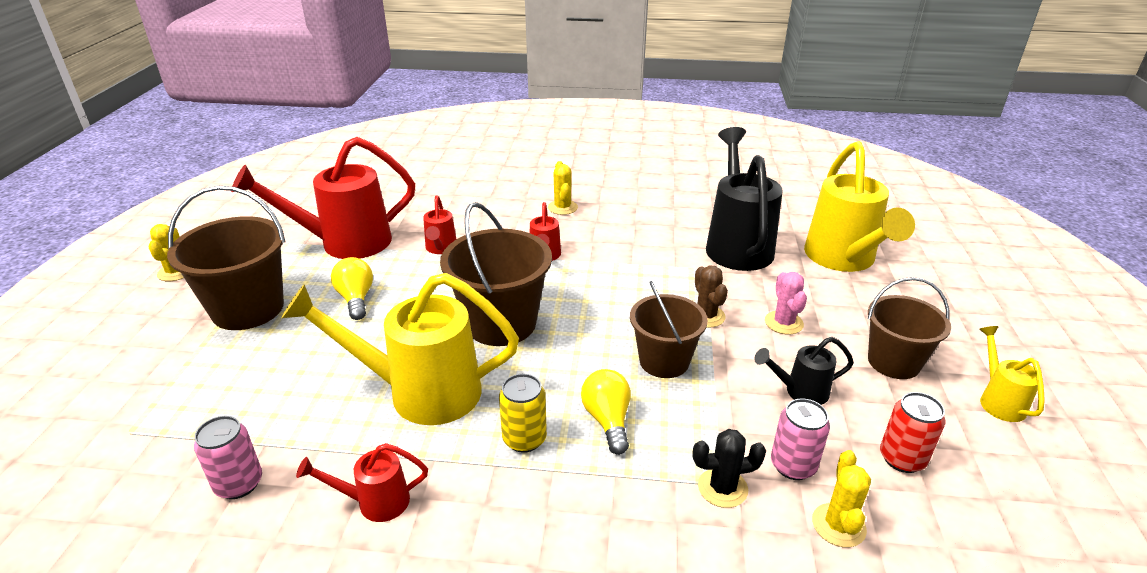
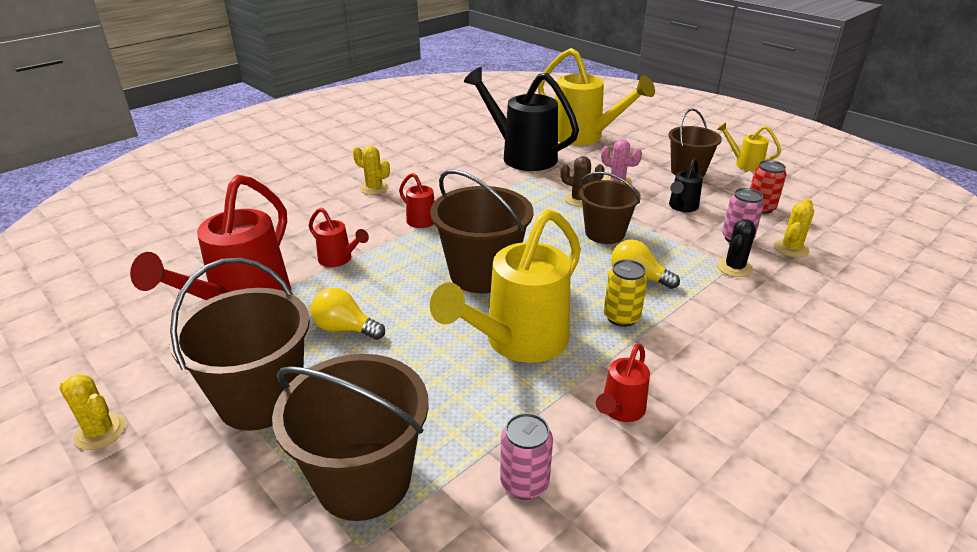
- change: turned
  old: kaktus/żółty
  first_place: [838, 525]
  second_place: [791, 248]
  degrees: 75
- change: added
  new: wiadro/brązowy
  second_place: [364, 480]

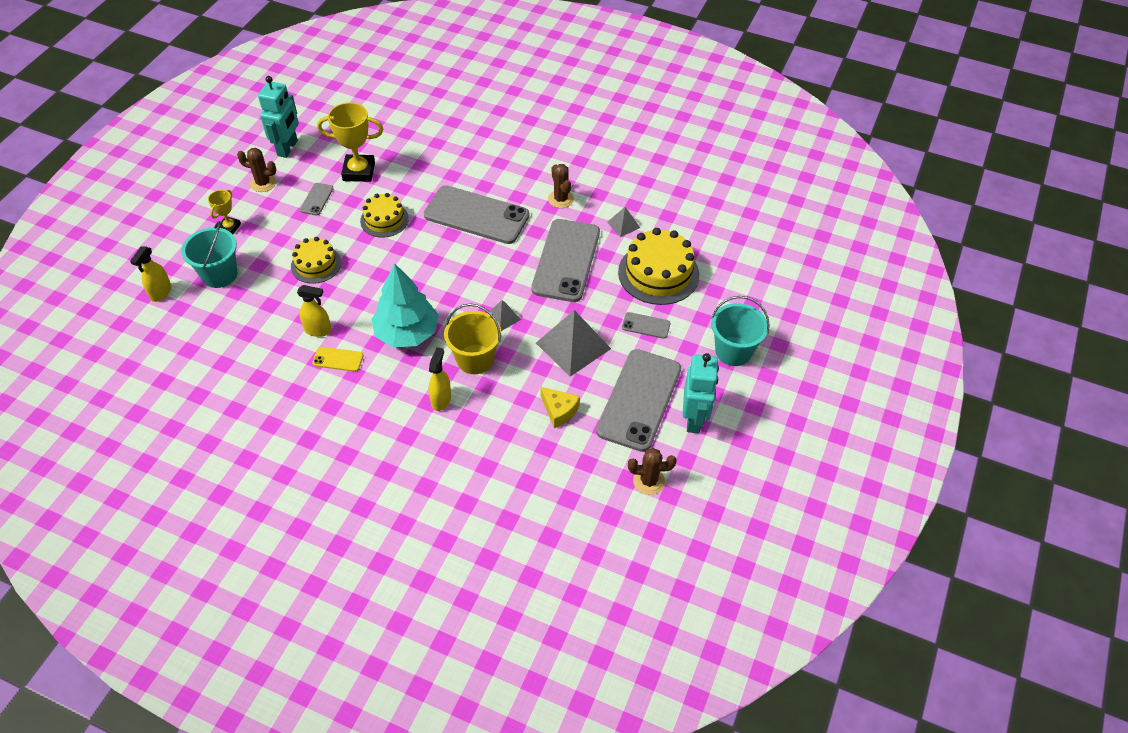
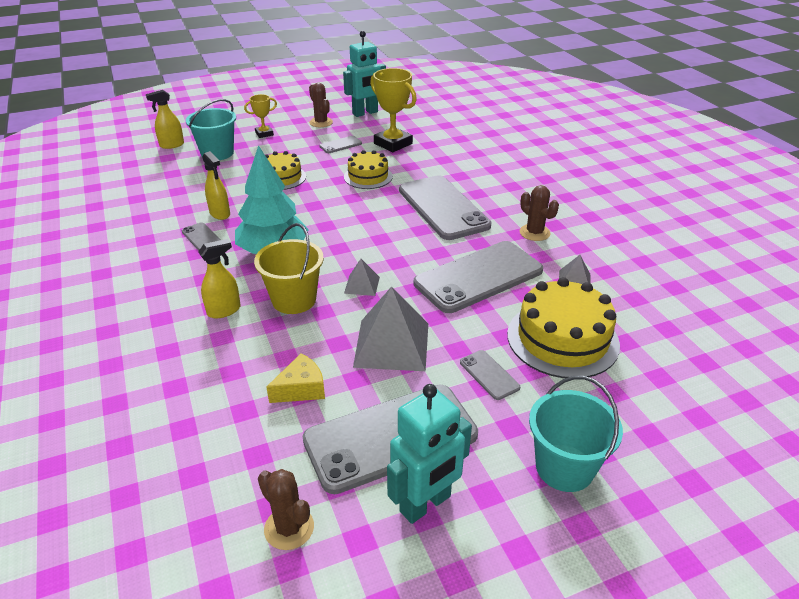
- change: turned
  old: kaktus/brązowy
  first_place: [560, 199]
  second_place: [534, 233]
  degrees: -60
- change: recoloured
  old: telefon/żółty
  new: telefon/szary
  first_place: [338, 359]
  second_place: [202, 238]
- change: turned
  old: ser/żółty
  first_place: [559, 411]
  second_place: [301, 389]
  degrees: -120

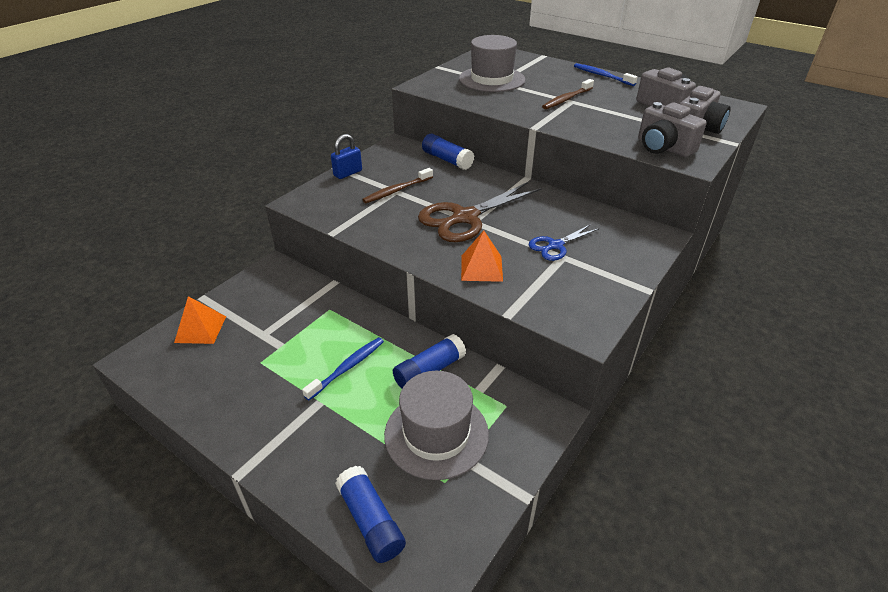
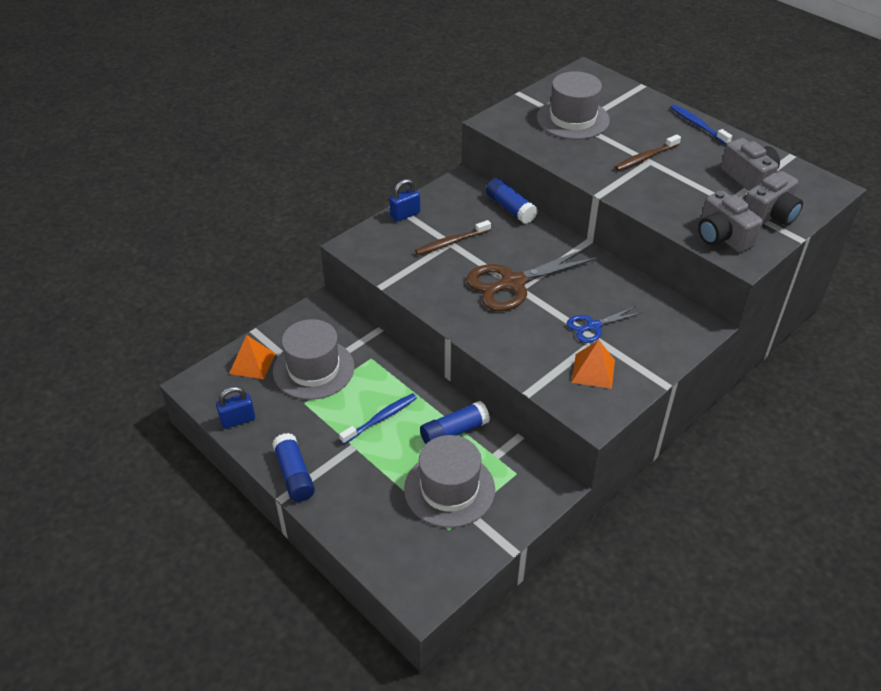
- change: moved
  old: piramida/pomarańczowy
  first_place: [481, 268]
  second_place: [593, 371]
- change: moved
  old: klej w sztyfcie/niebieski
  first_place: [370, 521]
  second_place: [294, 474]
- change: added
  new: kapelusz/szary
  second_place: [313, 369]
- change: added
  new: kłódka/niebieski
  second_place: [238, 420]

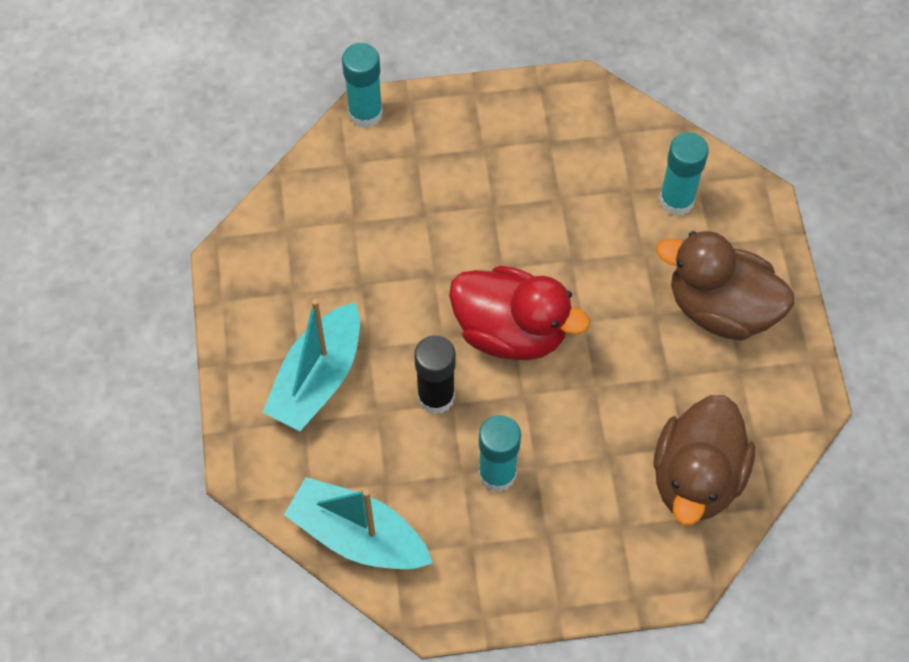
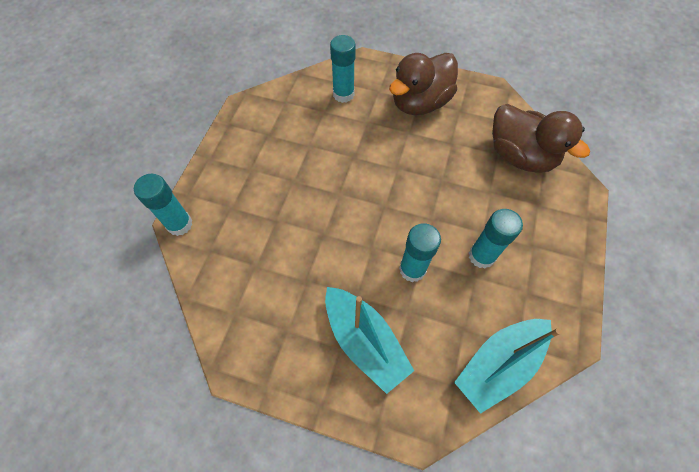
- change: removed
  old: kaczka/czerwony
  first_place: [511, 331]
- change: recoloured
  old: klej w sztyfcie/czarny
  new: klej w sztyfcie/turkusowy
  first_place: [436, 397]
  second_place: [412, 269]

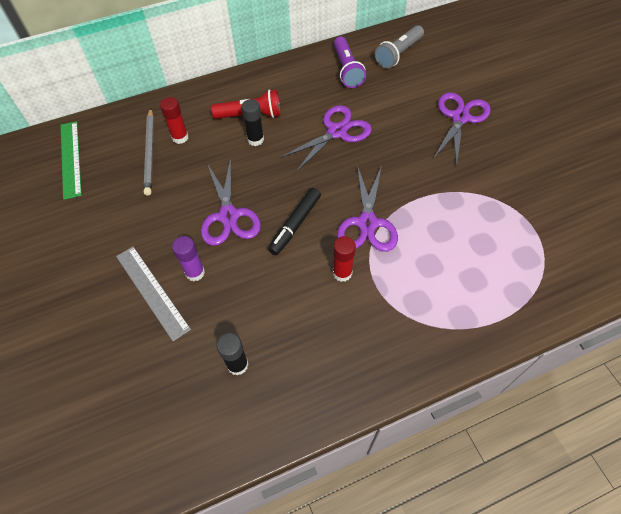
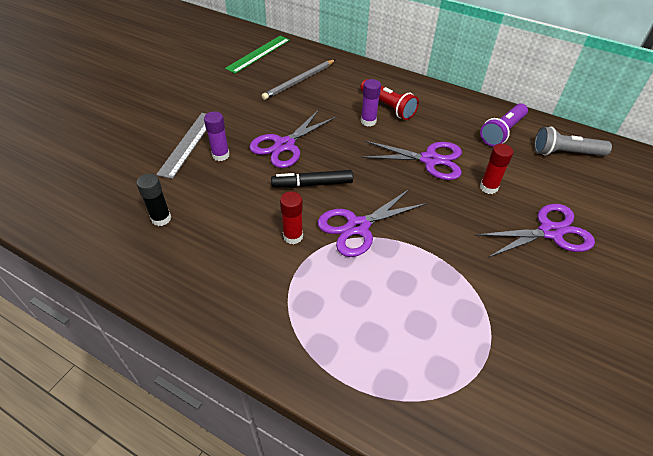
- change: moved
  old: klej w sztyfcie/czerwony
  first_place: [180, 137]
  second_place: [488, 187]
- change: recoloured
  old: klej w sztyfcie/czarny
  new: klej w sztyfcie/fioletowy
  first_place: [255, 139]
  second_place: [368, 121]

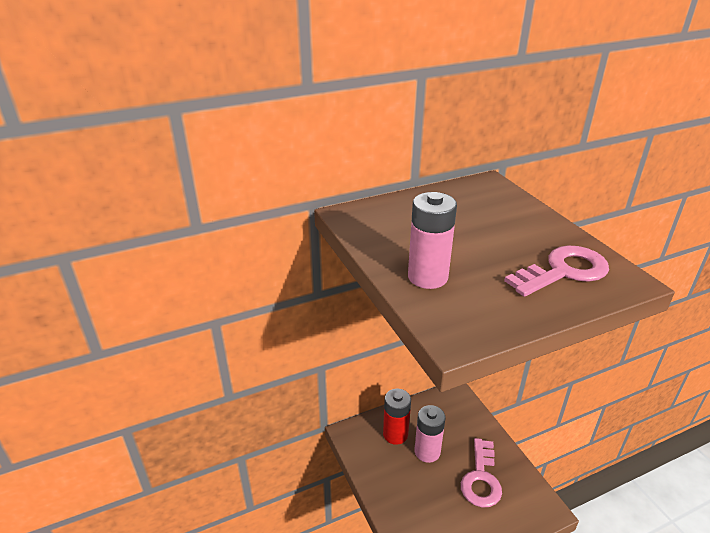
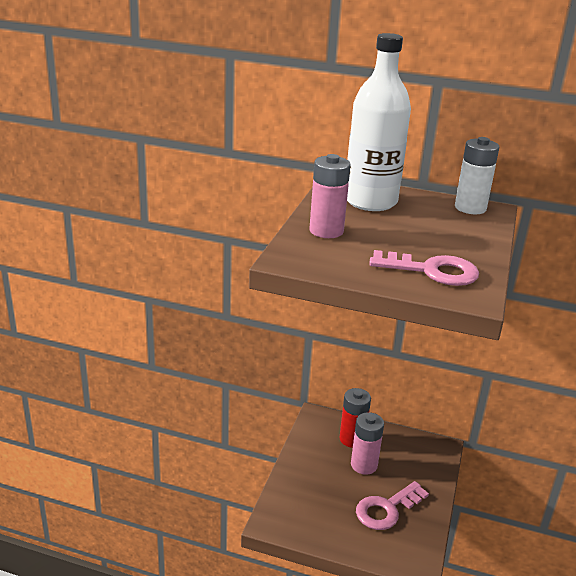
- change: added
  new: butelka/biały
  second_place: [370, 201]
- change: added
  new: bateria/biały
  second_place: [470, 208]

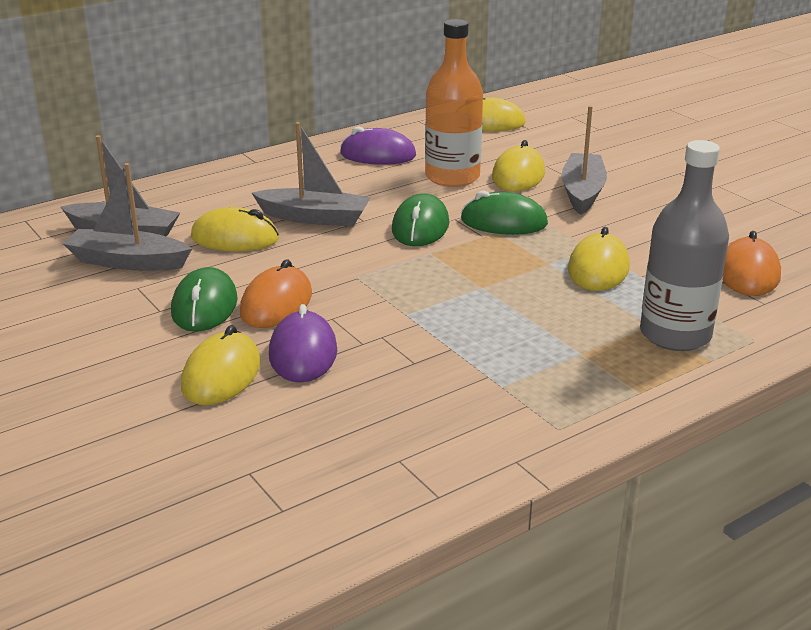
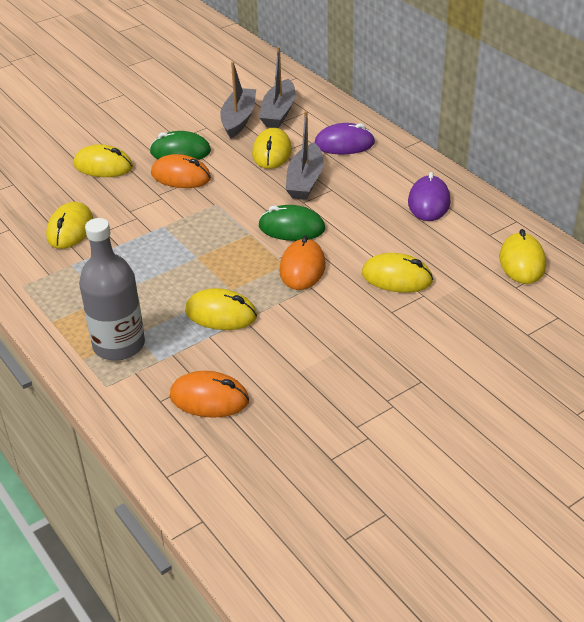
- change: removed
  old: butelka/pomarańczowy
  first_place: [452, 177]
- change: removed
  old: łódka/szary
  first_place: [582, 192]
- change: recoloured
  old: myszka/zielony
  new: myszka/pomarańczowy
  first_place: [503, 222]
  second_place: [302, 268]
- change: moved
  old: myszka/fioletowy
  first_place: [303, 353]
  second_place: [344, 144]
- change: added
  new: myszka/żółty
  second_place: [70, 229]

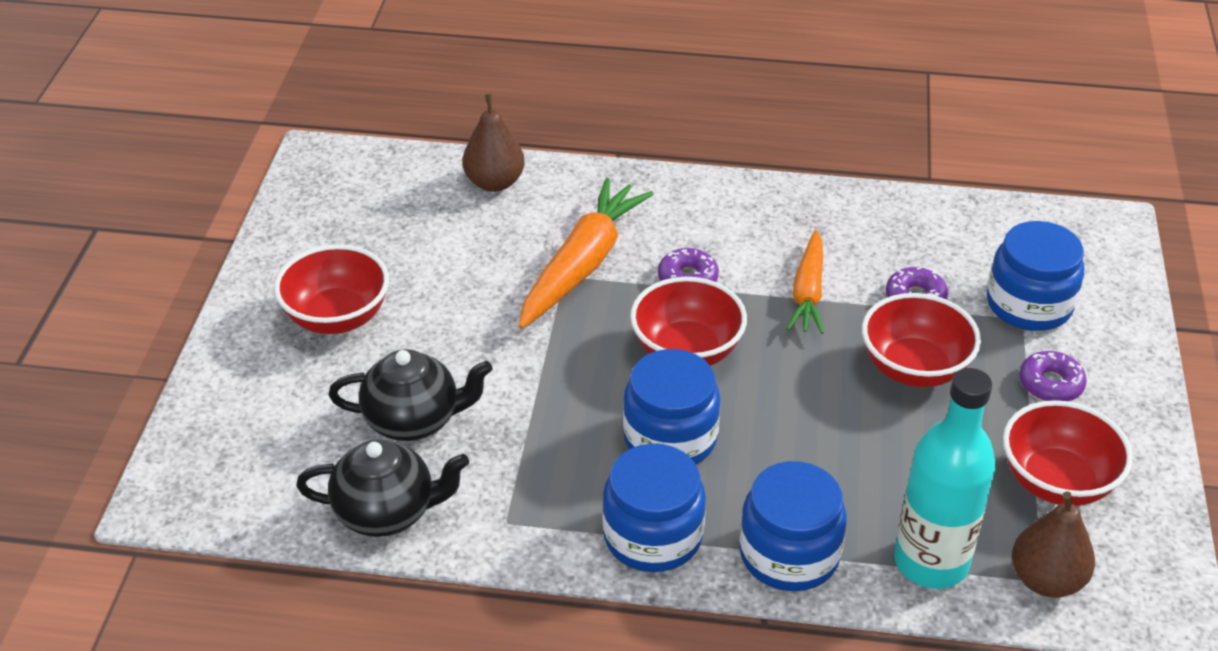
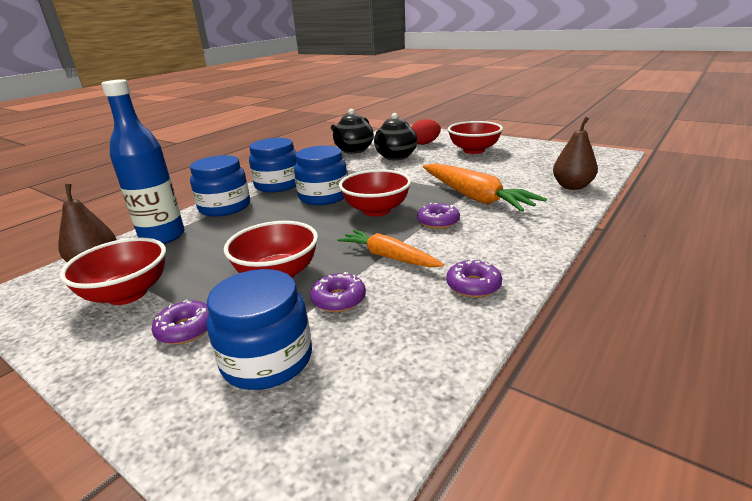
- change: recoloured
  old: butelka/turkusowy
  new: butelka/niebieski
  first_place: [931, 562]
  second_place: [163, 237]
- change: added
  new: jajko/czerwony
  second_place: [425, 143]
- change: added
  new: donut/fioletowy
  second_place: [473, 285]

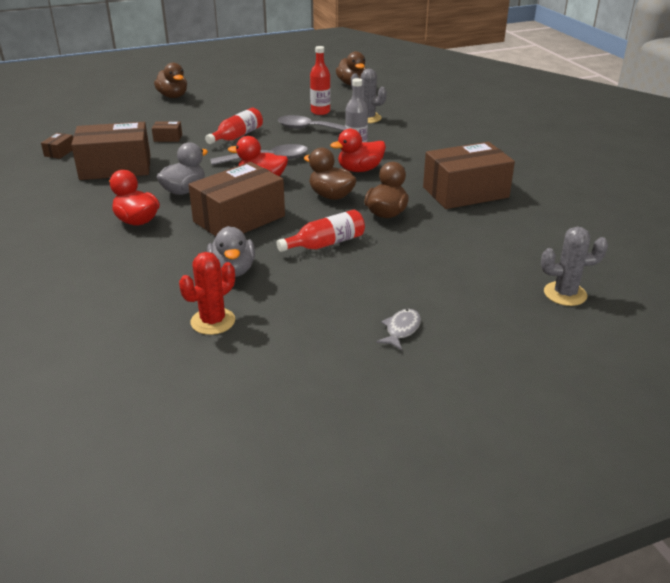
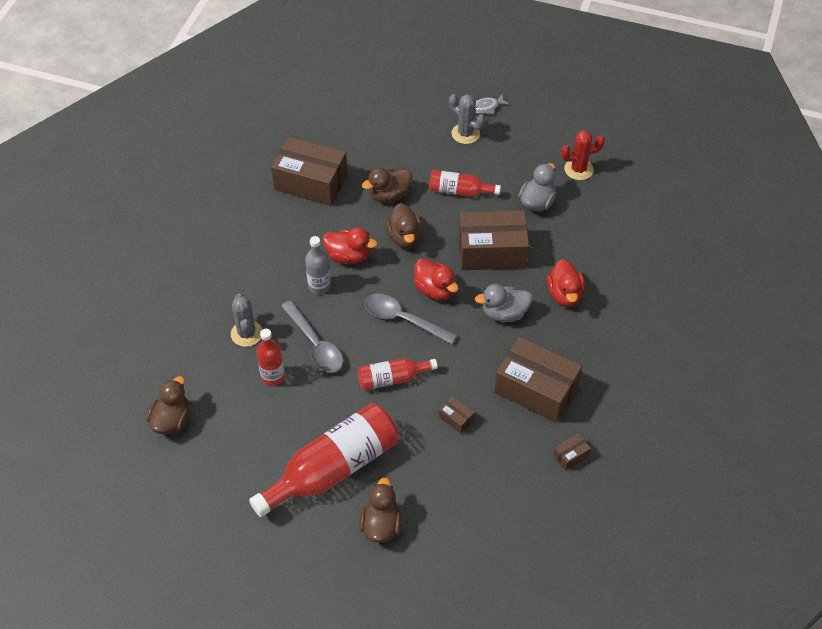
- change: moved
  old: kaktus/szary
  first_place: [565, 294]
  second_place: [465, 134]
- change: added
  new: butelka/czerwony
  second_place: [333, 469]

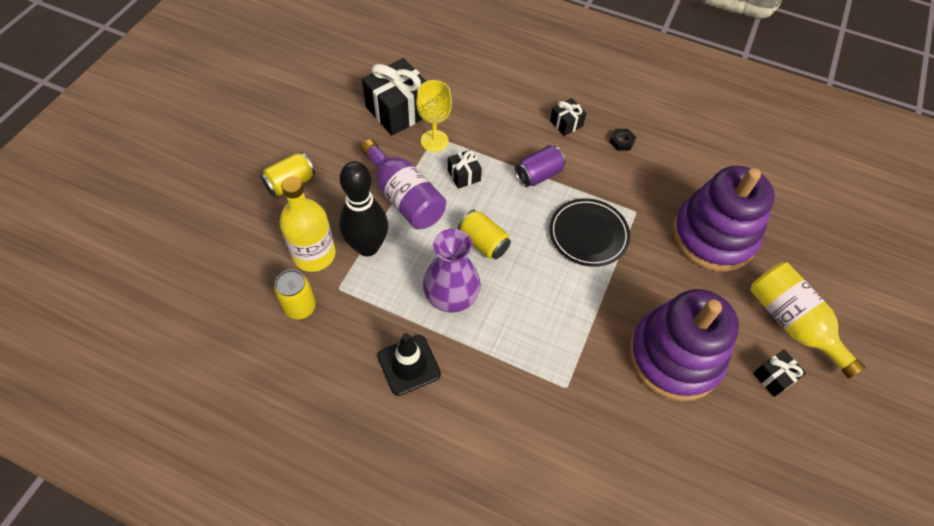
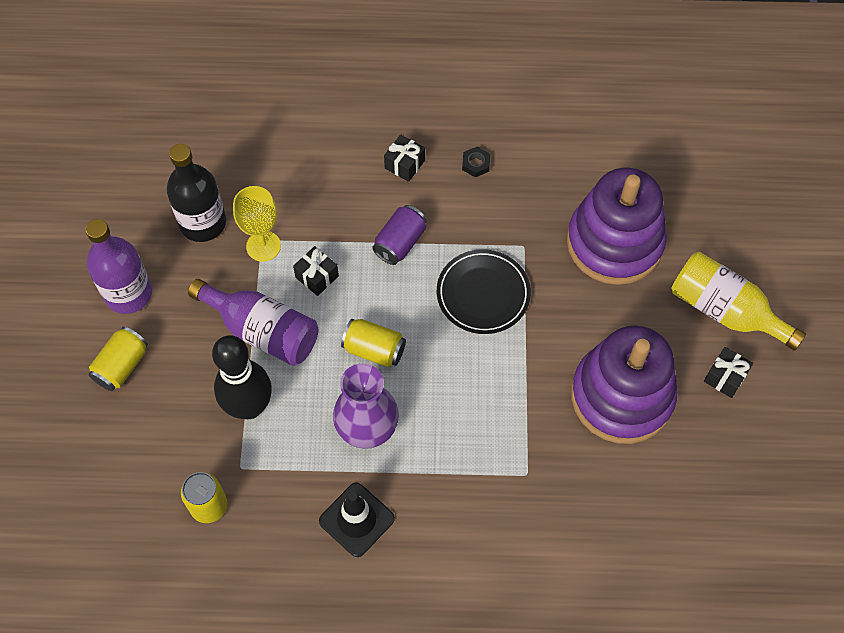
- change: replaced
  old: prezent/czarny
  new: butelka/czarny
  first_place: [398, 110]
  second_place: [203, 223]
- change: removed
  old: butelka/żółty
  first_place: [314, 254]
- change: added
  new: butelka/fioletowy
  second_place: [128, 293]

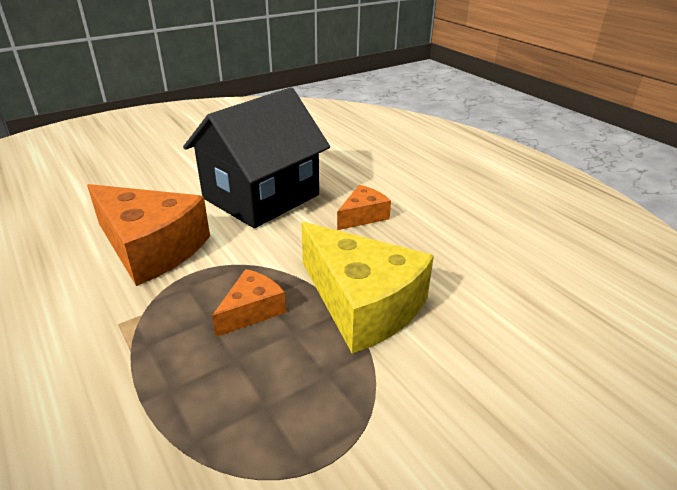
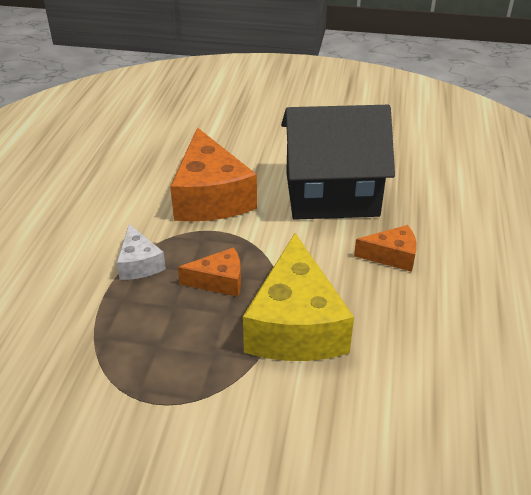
- change: added
  new: ser/biały
  second_place: [139, 263]

